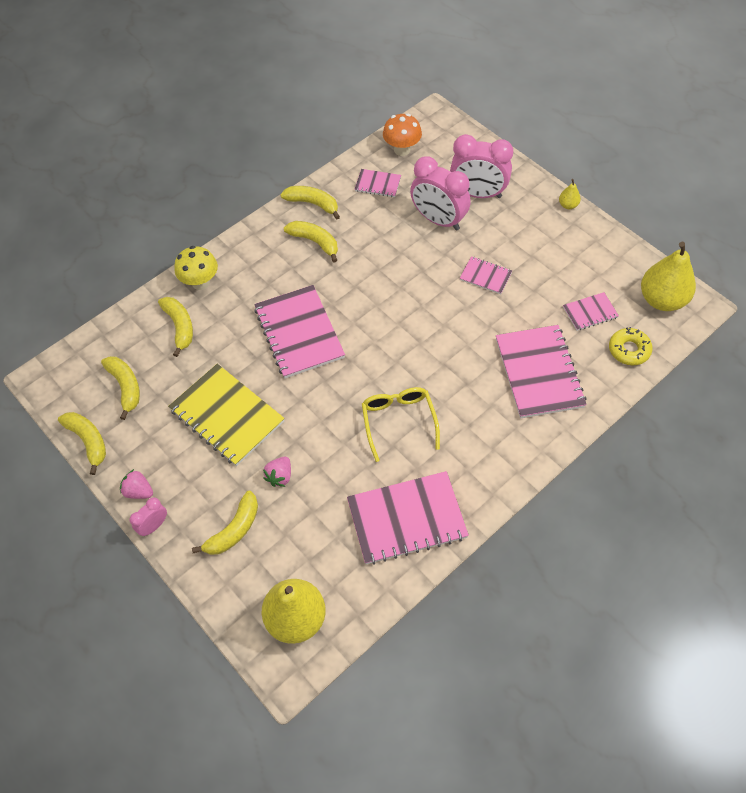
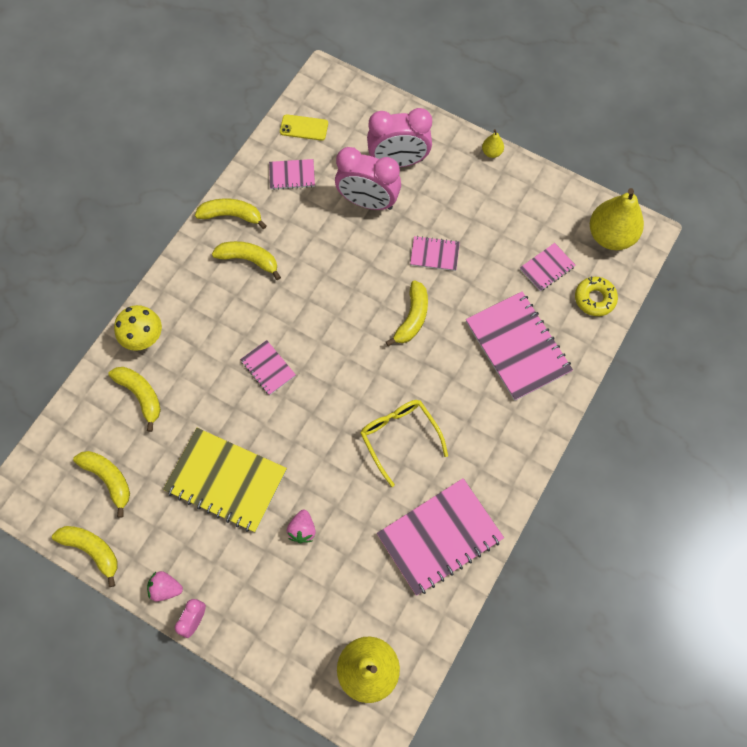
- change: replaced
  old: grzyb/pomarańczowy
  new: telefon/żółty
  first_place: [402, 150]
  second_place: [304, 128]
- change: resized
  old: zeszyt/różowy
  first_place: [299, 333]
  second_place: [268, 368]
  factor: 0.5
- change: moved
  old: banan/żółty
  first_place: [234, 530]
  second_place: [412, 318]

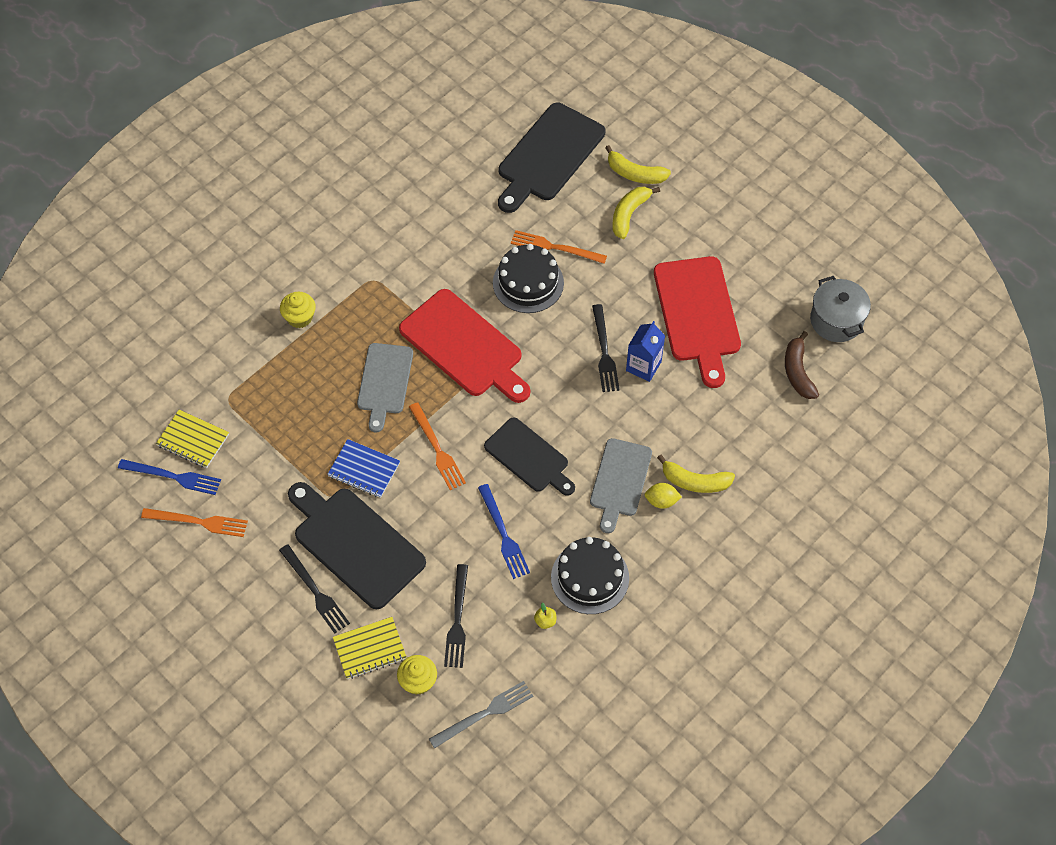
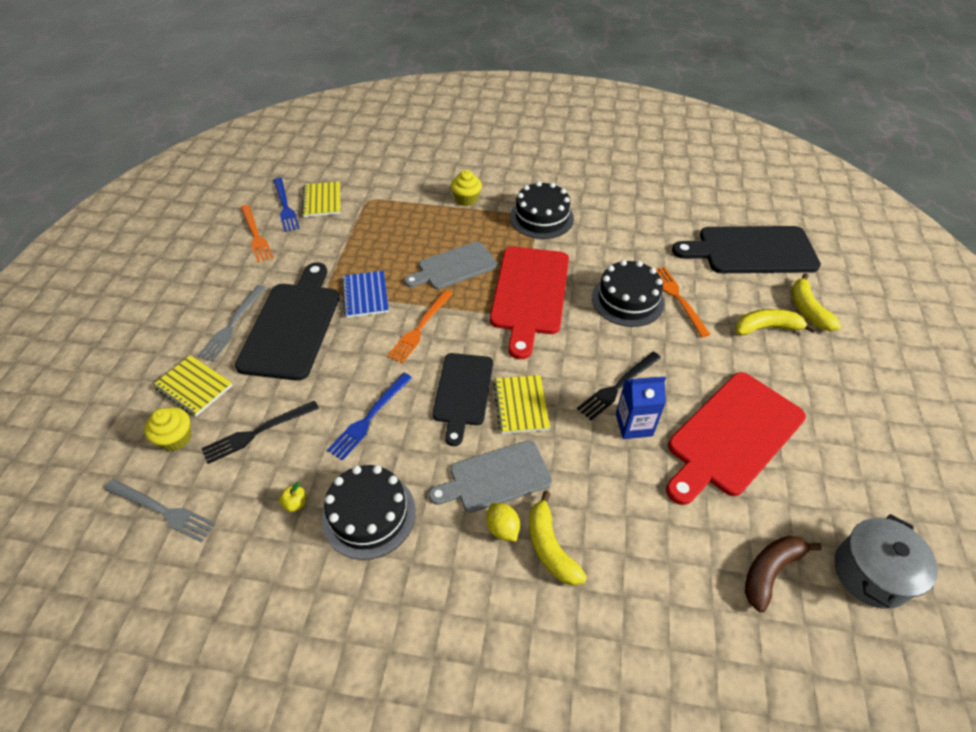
- change: recoloured
  old: widelec/czarny
  new: widelec/szary
  first_place: [315, 591]
  second_place: [232, 325]
- change: added
  new: tort/czarny
  second_place: [541, 218]
- change: added
  new: zeszyt/żółty
  second_place: [521, 405]

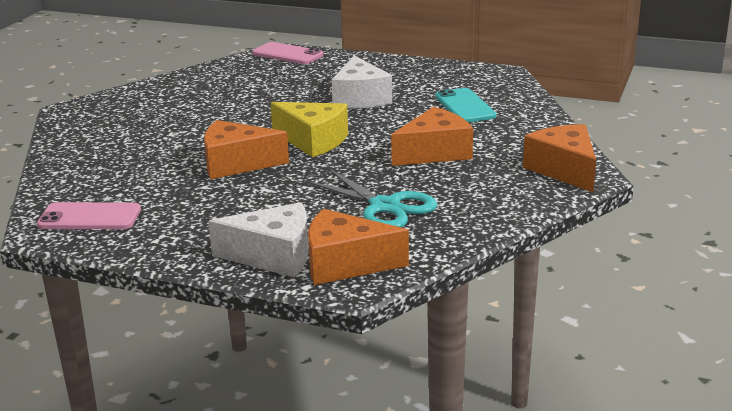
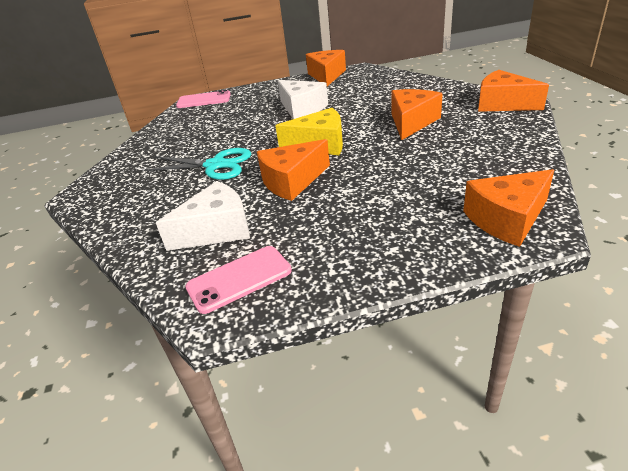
- change: removed
  old: telefon/turkusowy
  first_place: [465, 106]
- change: moved
  old: nożyczki/turkusowy
  first_place: [385, 206]
  second_place: [215, 165]
- change: moved
  old: ser/biały
  first_place: [273, 256]
  second_place: [216, 230]
- change: added
  new: ser/pomarańczowy
  second_place: [326, 76]

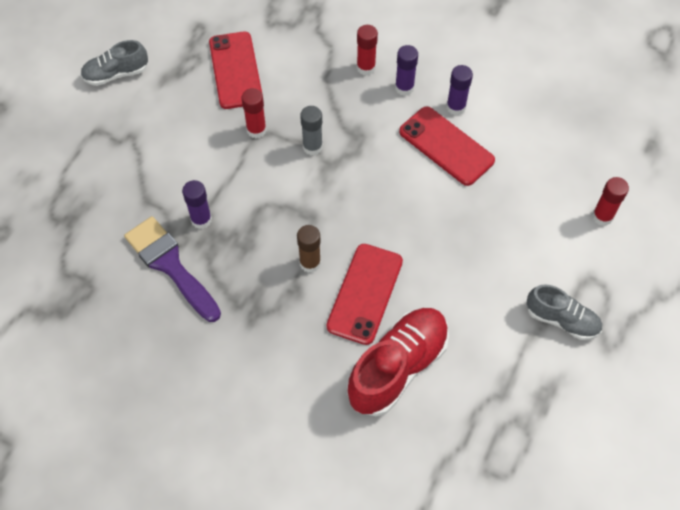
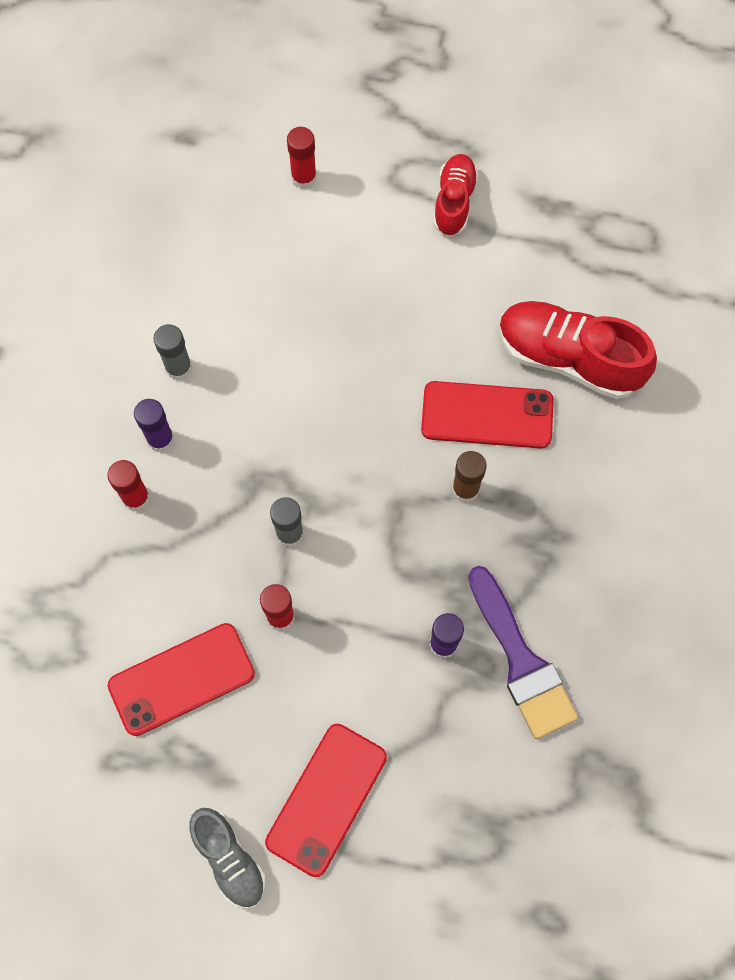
- change: recoloured
  old: klej w sztyfcie/fioletowy
  new: klej w sztyfcie/szary
  first_place: [456, 107]
  second_place: [178, 368]
- change: moved
  old: telefon/czerwony
  first_place: [446, 146]
  second_place: [326, 799]
- change: turned
  old: pędzel/fioletowy
  first_place: [170, 265]
  second_place: [521, 661]
  degrees: -60
- change: recoloured
  old: but/szary
  new: but/czerwony
  first_place: [561, 320]
  second_place: [454, 202]

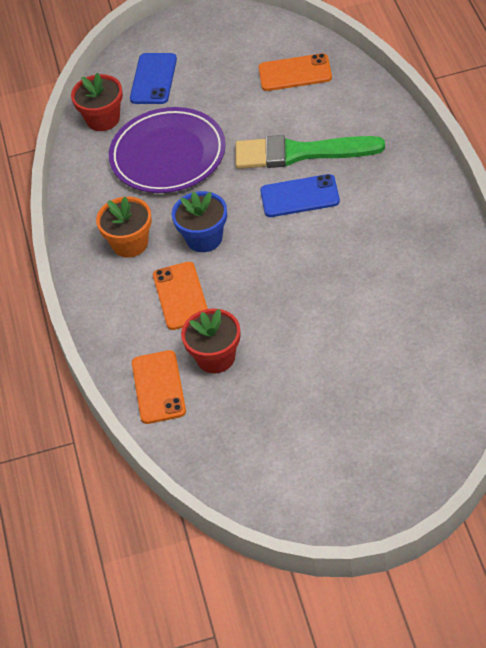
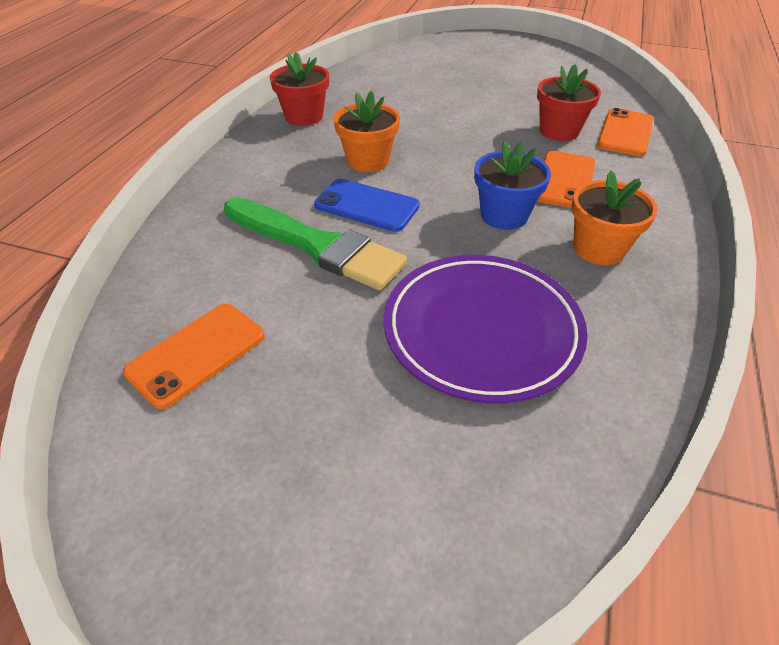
- change: removed
  old: telefon/niebieski
  first_place: [153, 79]
- change: turned
  old: telefon/pomarańczowy
  first_place: [295, 73]
  second_place: [197, 354]
  degrees: -75
- change: moved
  old: doniczka/czerwony
  first_place: [103, 119]
  second_place: [304, 116]
- change: added
  new: doniczka/pomarańczowy
  second_place: [368, 161]

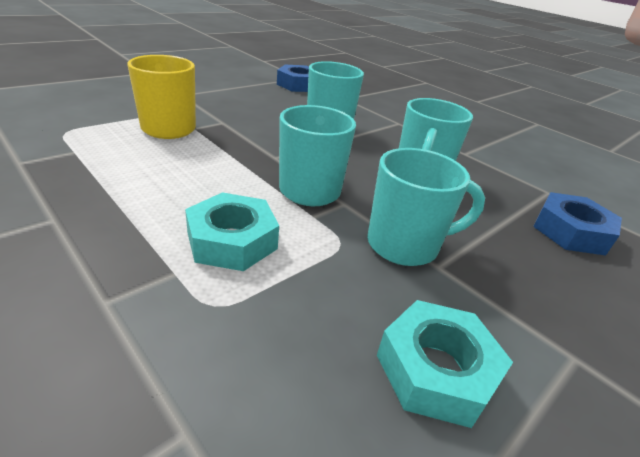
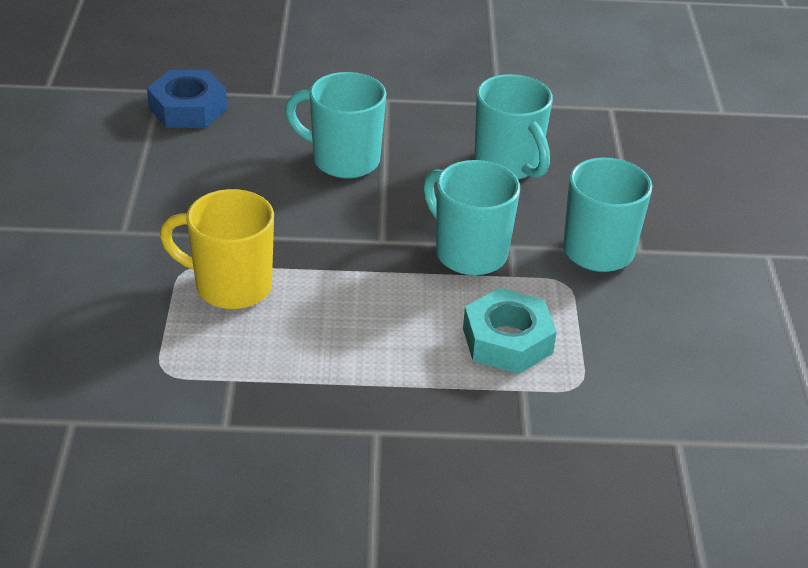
- change: removed
  old: nakrętka/niebieski
  first_place: [571, 232]
- change: removed
  old: nakrętka/turkusowy
  first_place: [436, 370]

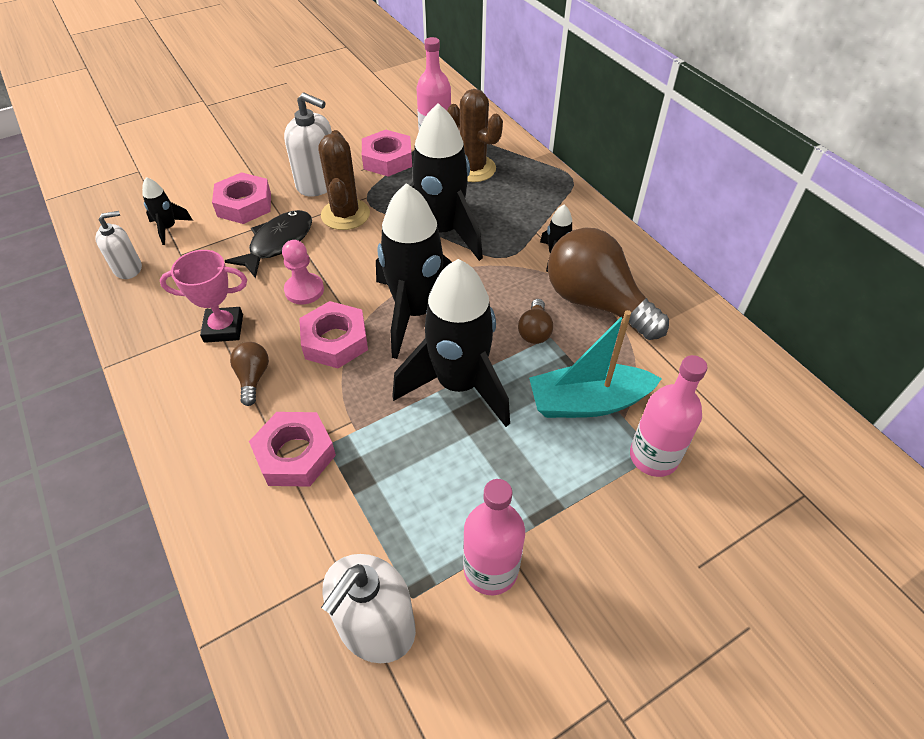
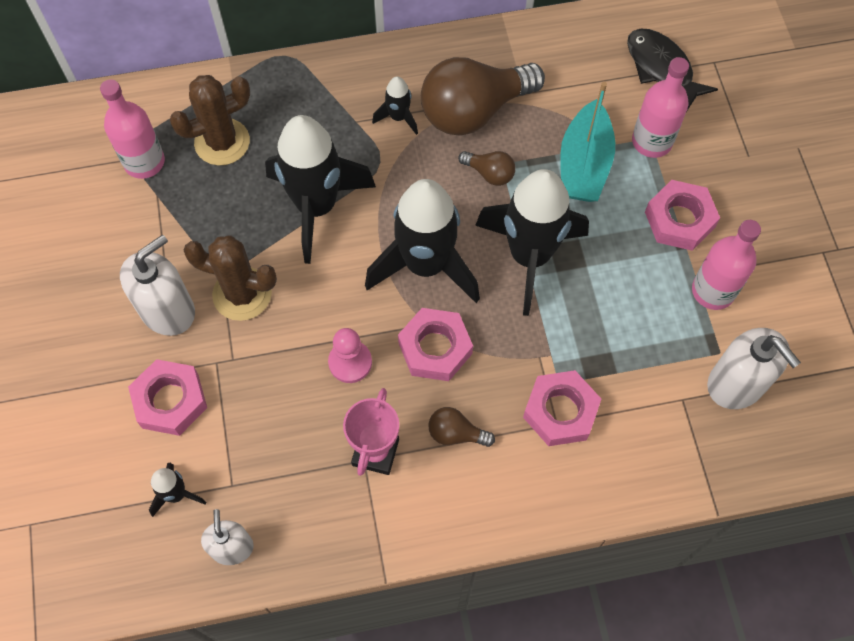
- change: moved
  old: nakrętka/różowy
  first_place: [387, 159]
  second_place: [679, 220]
- change: moved
  old: ryba/czarny
  first_place: [278, 243]
  second_place: [661, 68]

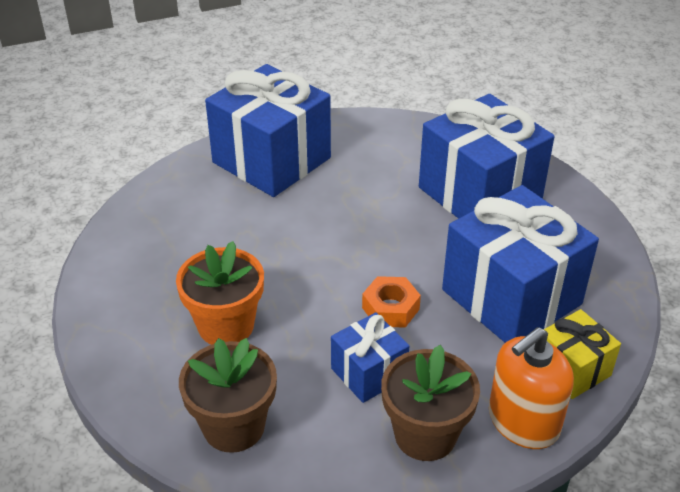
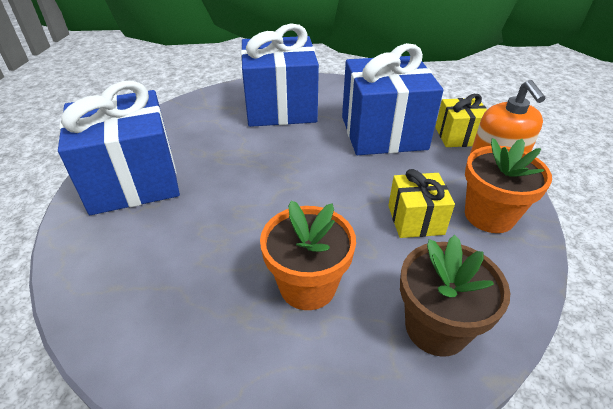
- change: removed
  old: nakrętka/pomarańczowy
  first_place: [390, 308]
- change: recoloured
  old: prezent/niebieski
  new: prezent/żółty
  first_place: [368, 373]
  second_place: [415, 220]
- change: recoloured
  old: doniczka/brązowy
  new: doniczka/pomarańczowy
  first_place: [425, 435]
  second_place: [489, 215]

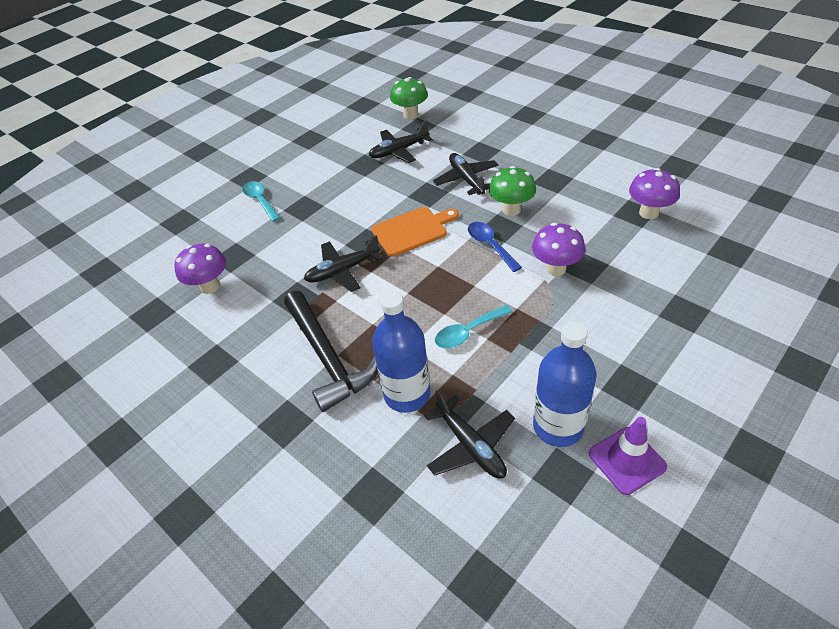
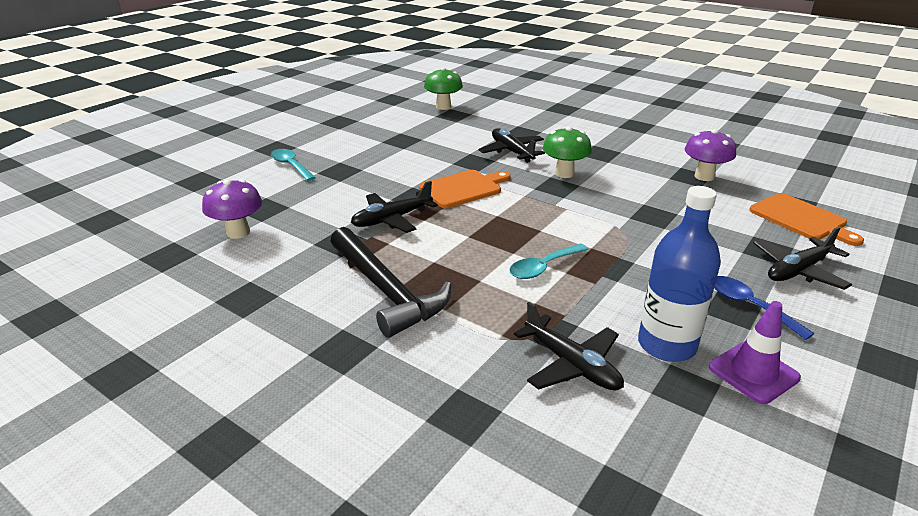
- change: moved
  old: samolot/czarny
  first_place: [399, 151]
  second_place: [798, 271]
- change: moved
  old: łyżka/niebieski
  first_place: [490, 245]
  second_place: [749, 306]
- change: removed
  old: grzyb/fioletowy
  first_place: [555, 268]
- change: removed
  old: butelka/niebieski
  first_place: [407, 394]
- change: added
  new: deska do krojenia/pomarańczowy
  second_place: [801, 219]

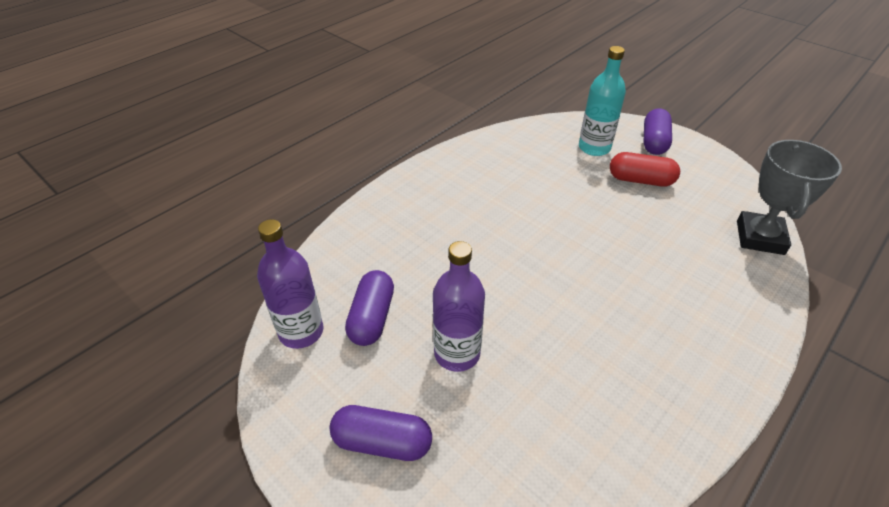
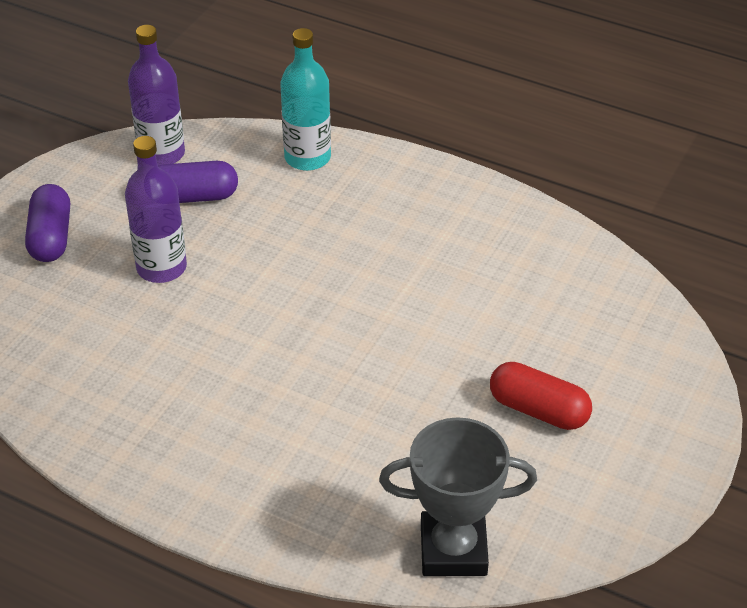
- change: moved
  old: butelka/turkusowy
  first_place: [594, 148]
  second_place: [307, 157]
- change: removed
  old: kapsułka/fioletowy
  first_place: [654, 142]
- change: turned
  old: kapsułka/czerwony
  first_place: [640, 180]
  second_place: [538, 410]
  degrees: -60

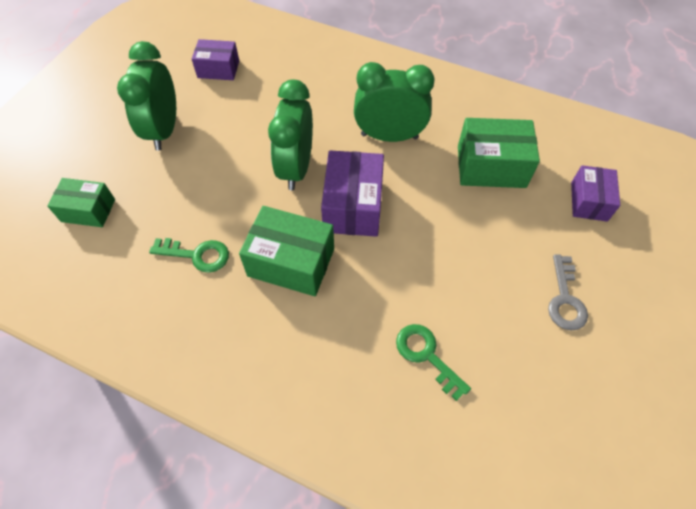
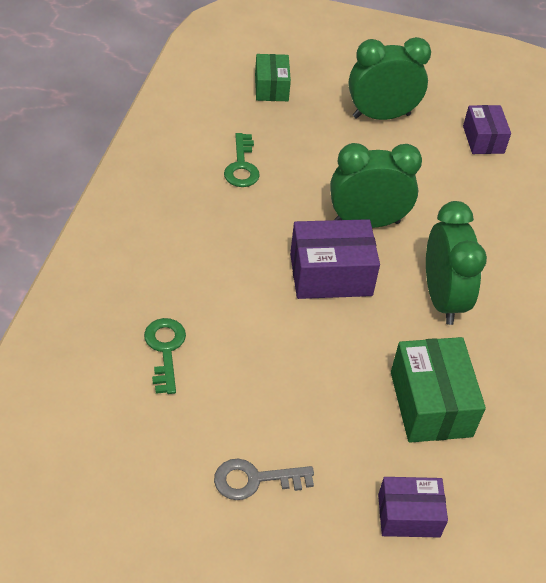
- change: removed
  old: pudełko/zielony
  first_place: [291, 262]
- change: turned
  old: klucz/zielony
  first_place: [426, 355]
  second_place: [165, 350]
  degrees: -45

